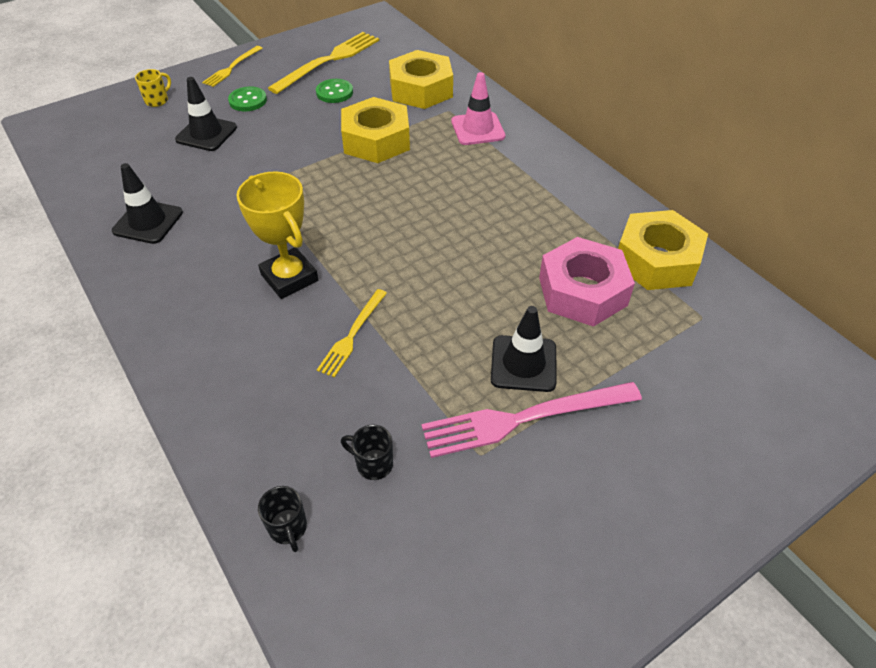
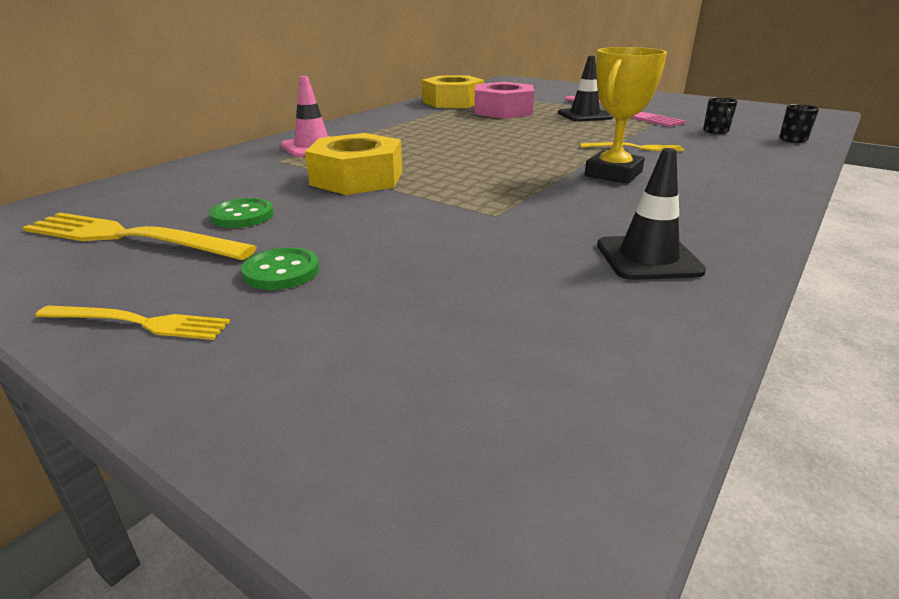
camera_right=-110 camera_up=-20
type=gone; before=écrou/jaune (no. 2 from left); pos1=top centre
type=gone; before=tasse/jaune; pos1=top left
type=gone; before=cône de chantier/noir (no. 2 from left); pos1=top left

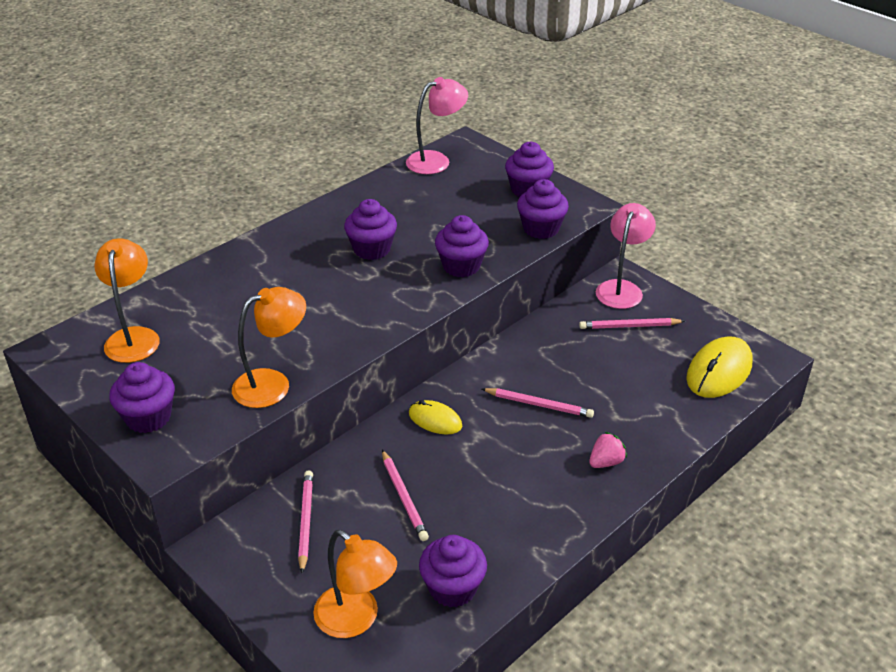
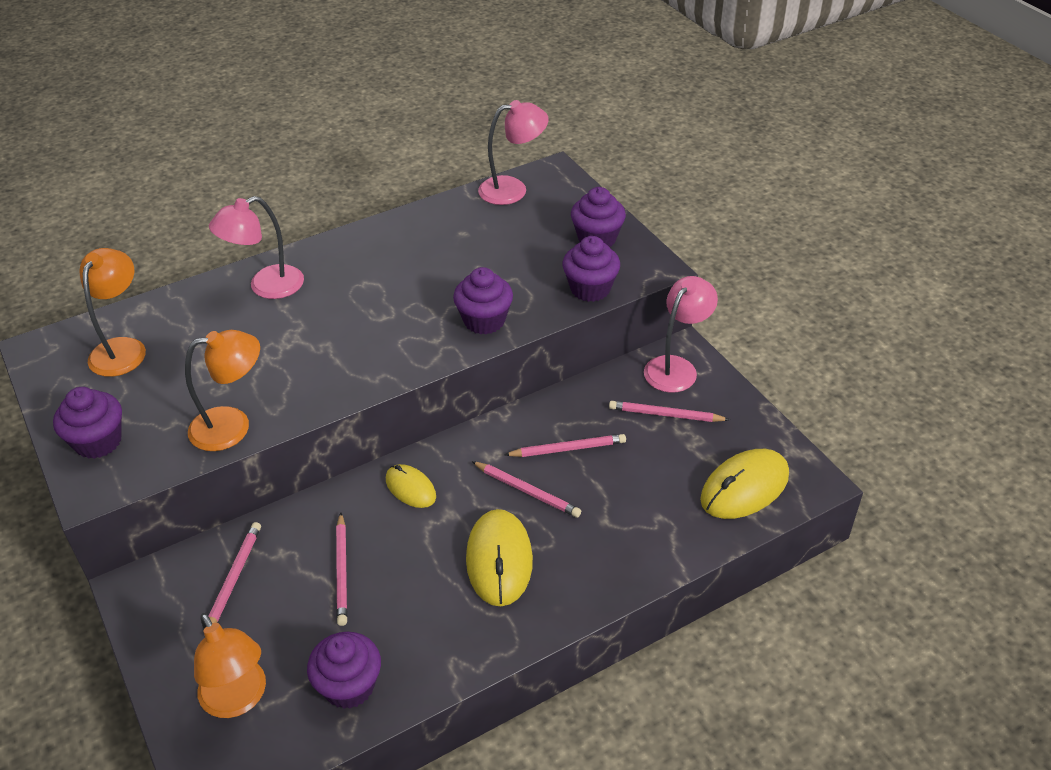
camera_right=15 camera_up=5
type=gone; before=muffin/violet (no. 2 from left); pos1=centre
type=gone; before=fraise/rose; pos1=bottom right
type=new; after=lampe/rose (no. 1 from left); pos2=top left
type=new; after=crayon/rose (no. 4 from left); pos2=centre
type=new; after=souris/jaune (no. 2 from left); pos2=bottom centre

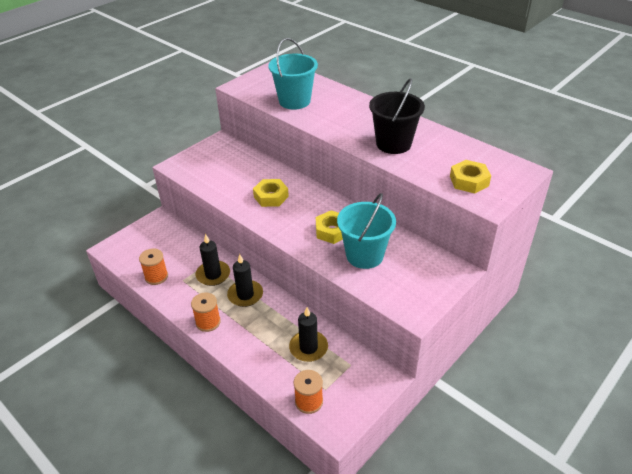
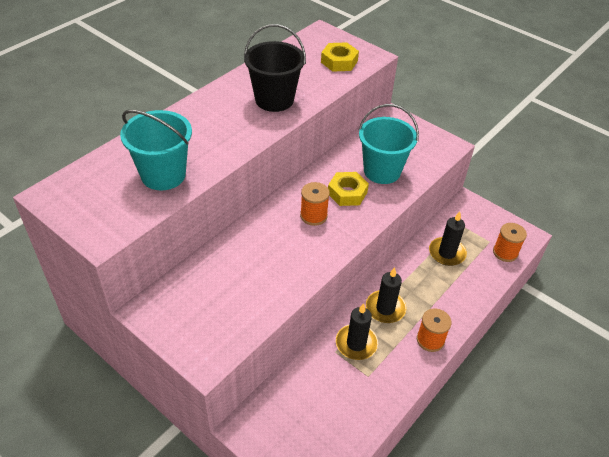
camera_right=-95 camera_up=5
type=gone; before=écrou/jaune (no. 1 from left); pos1=centre
type=shifted; before=bobine/orange (no. 1 from left); pos1=middle left; pos2=centre

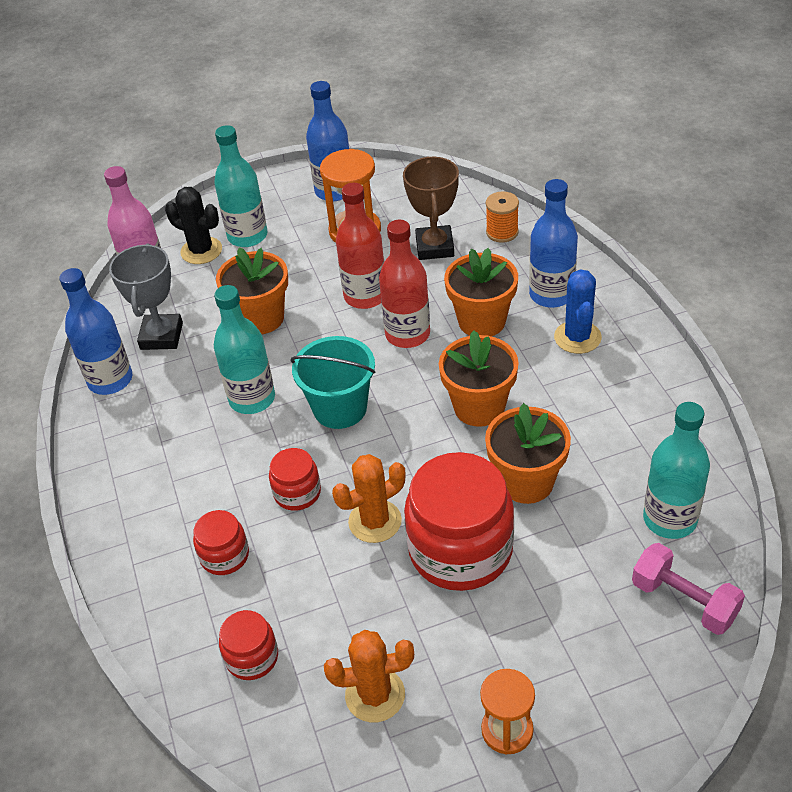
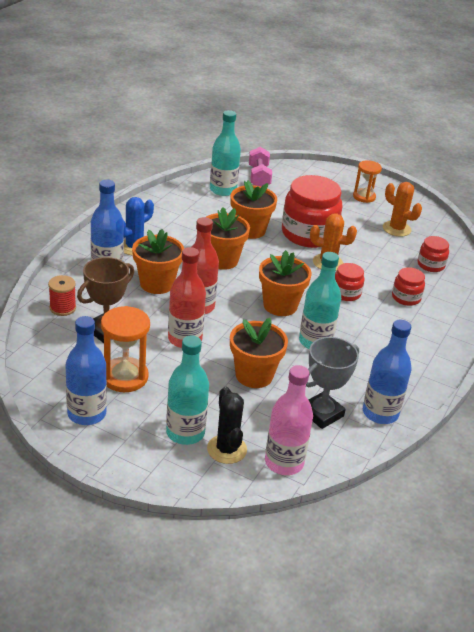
camera_right=-140 camera_up=-10
type=repainted; before=bobine/orange; after=bobine/rouge; pos1=top centre; pos2=middle left
type=swapped; before=seau/turquoise; after=pot de fleurs/orange (no. 5 from left); pos1=centre; pos2=centre

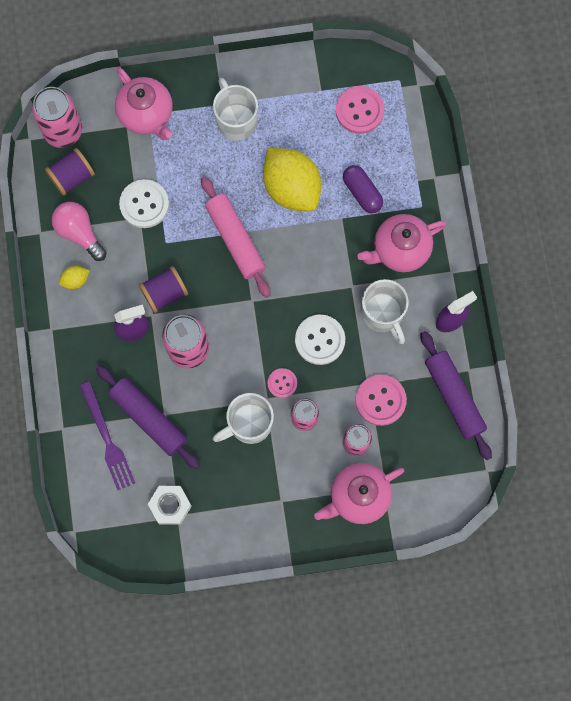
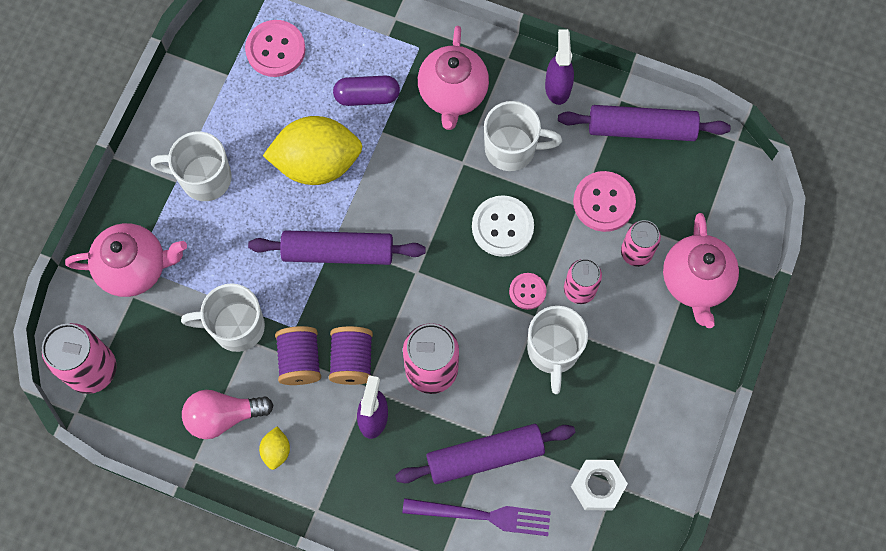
camera_right=-60 camera_up=-5
type=shifted; before=bobine/violet (no. 1 from left); pos1=top left; pos2=centre
type=repainted; before=rouleau à pâtisserie/rose; after=rouleau à pâtisserie/violet (no. 1 from left); pos1=centre; pos2=centre
type=swapped; before=bouton/blanc (no. 1 from left); after=tasse/blanc (no. 2 from left); pos1=top left; pos2=middle left

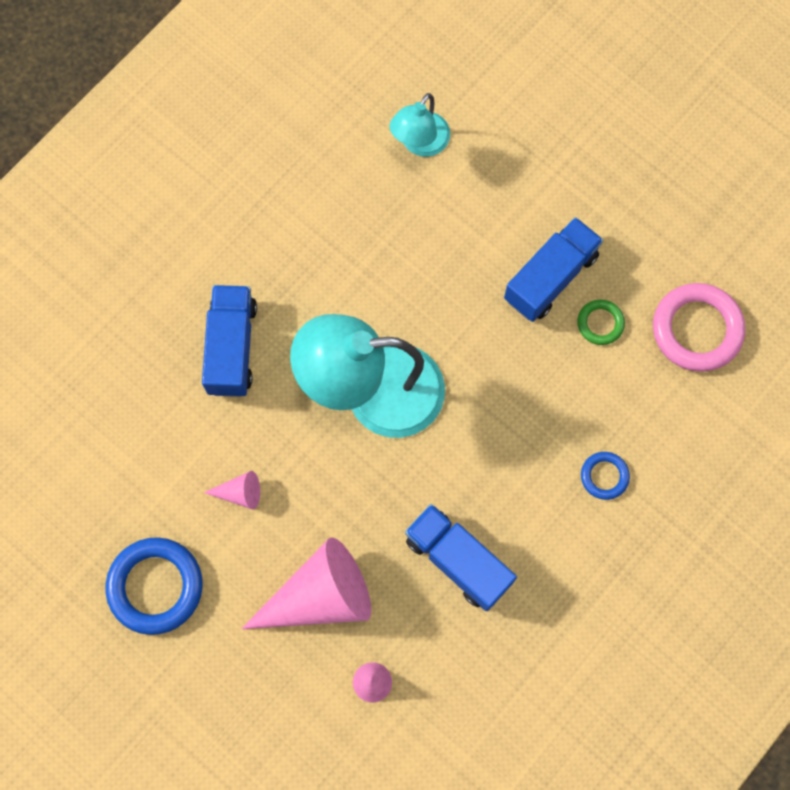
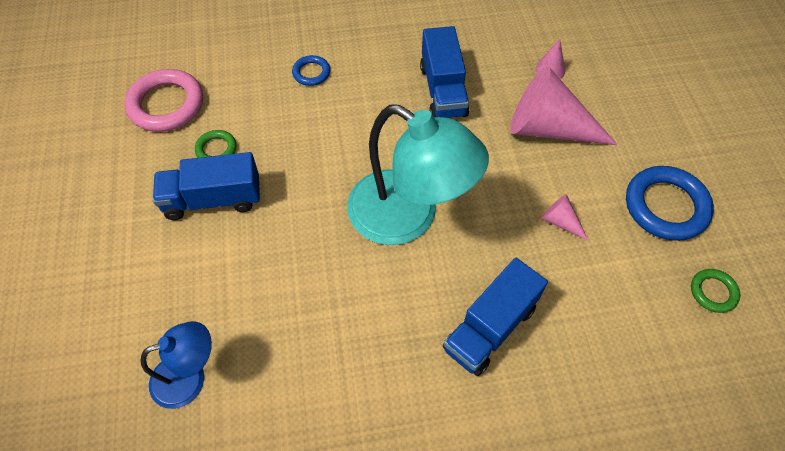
camera_right=-140 camera_up=-15
type=repainted; before=lampe/turquoise (no. 2 from left); after=lampe/bleu; pos1=top centre; pos2=bottom left
type=new; after=anneau/vert (no. 2 from left); pos2=middle right

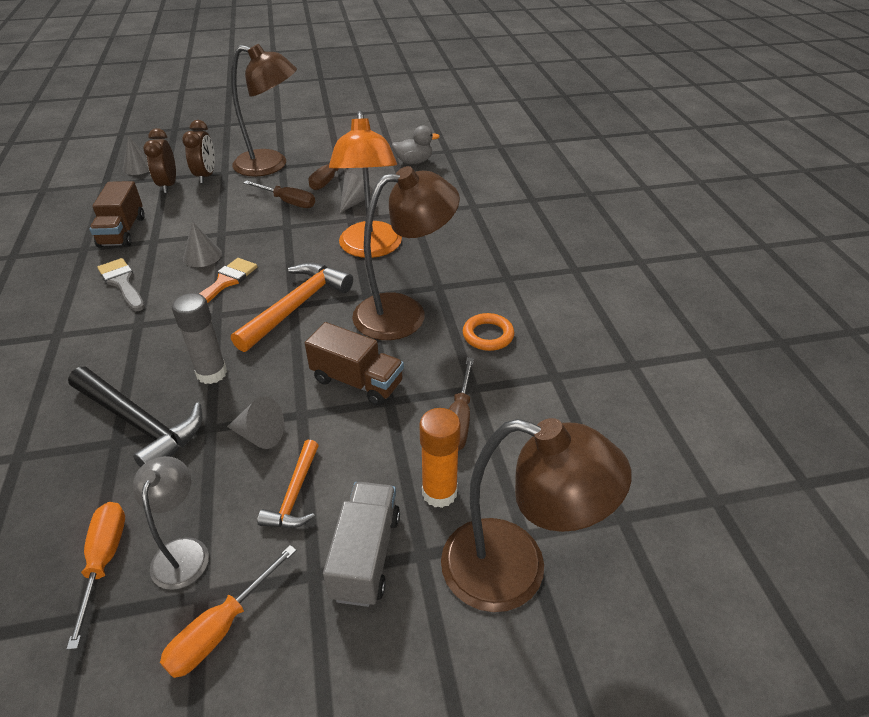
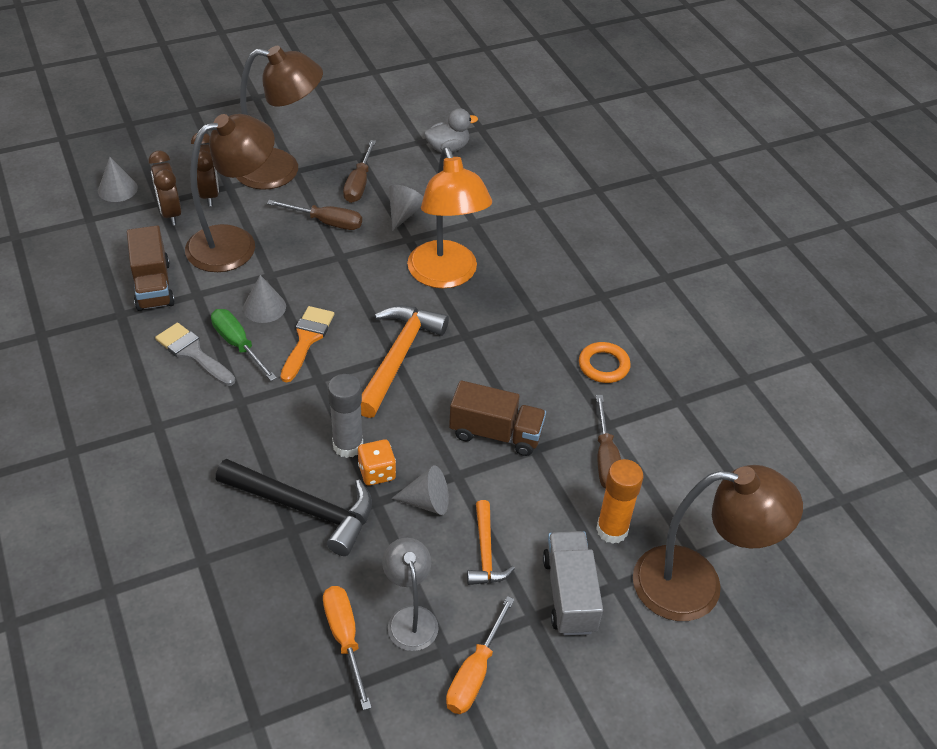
camera_right=-15 camera_up=5
type=shifted; before=lampe/marron (no. 2 from left in the first image); after=lampe/marron (no. 1 from left); pos1=centre; pos2=top left
type=new; after=tournevis/vert; pos2=middle left
type=new; after=dé/orange; pos2=centre

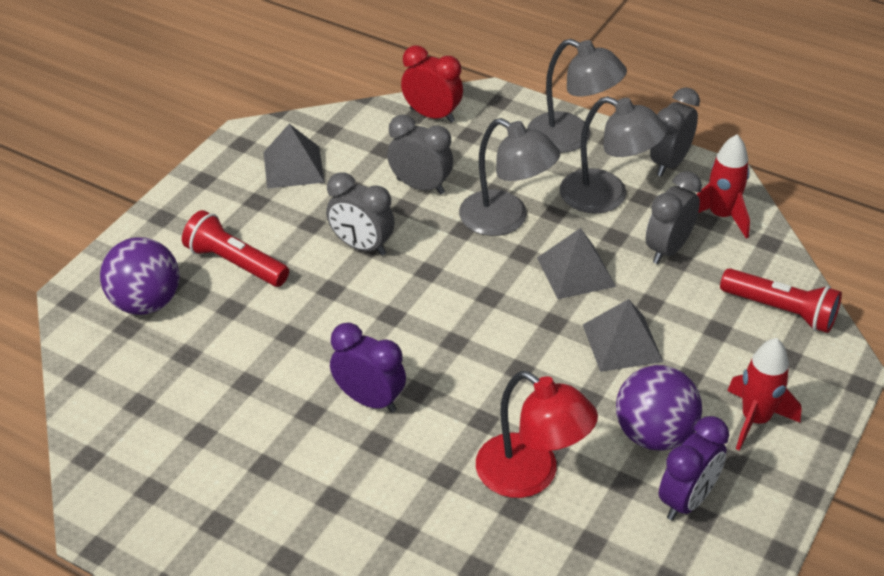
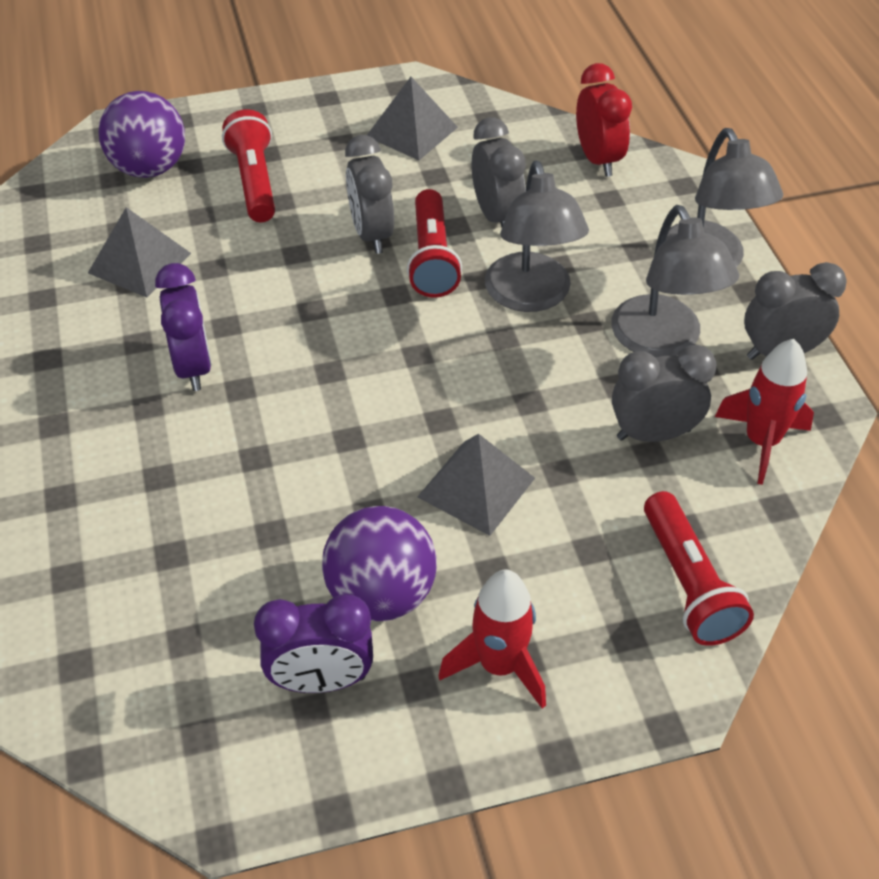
camera_right=45 camera_up=5
type=shifted; before=pyramide/gris (no. 2 from left in the first image); after=pyramide/gris (no. 1 from left); pos1=centre; pos2=top left
type=gone; before=lampe/rouge; pos1=bottom centre
type=new; after=lampe de poche/rouge (no. 2 from left); pos2=top centre

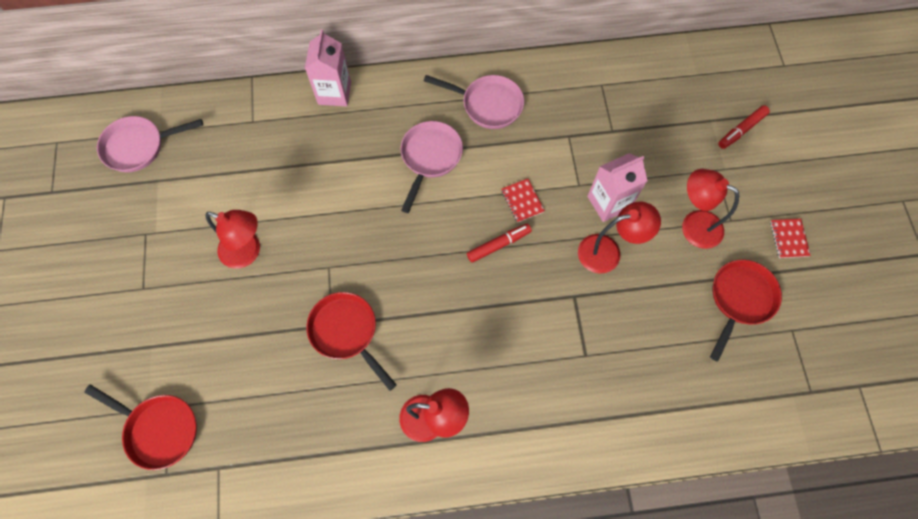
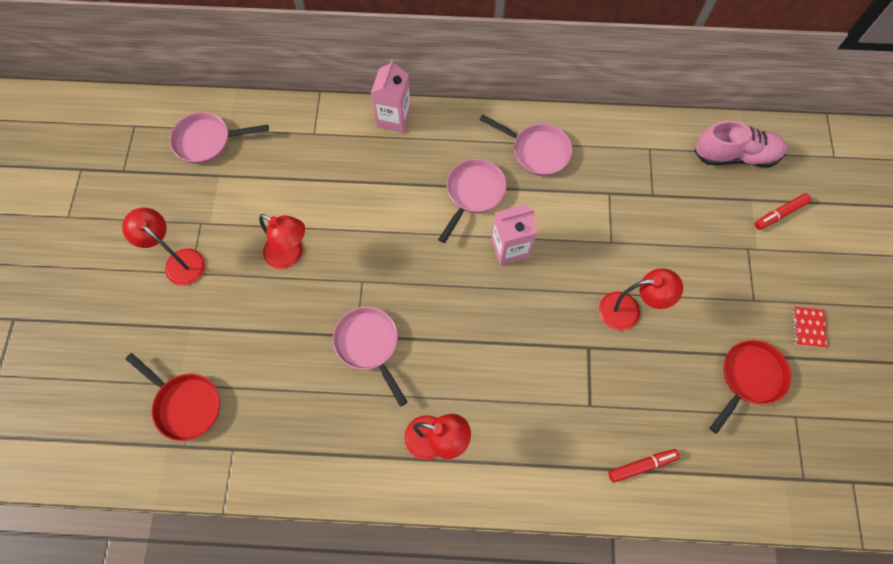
camera_right=10 camera_up=0
type=shifted; before=brique de lait/rose (no. 2 from left); pos1=middle right; pos2=centre
type=shifted; before=lampe/rouge (no. 4 from left in the first image); after=lampe/rouge (no. 1 from left); pos1=middle right; pos2=middle left
type=gone; before=carnet/rouge (no. 1 from left); pos1=centre
type=shifted; before=feutre/rouge (no. 1 from left); pos1=centre; pos2=bottom right
type=repainted; before=poêle/rouge (no. 2 from left); after=poêle/rose (no. 2 from left); pos1=centre; pos2=centre
type=new; after=chaussure/rose; pos2=top right

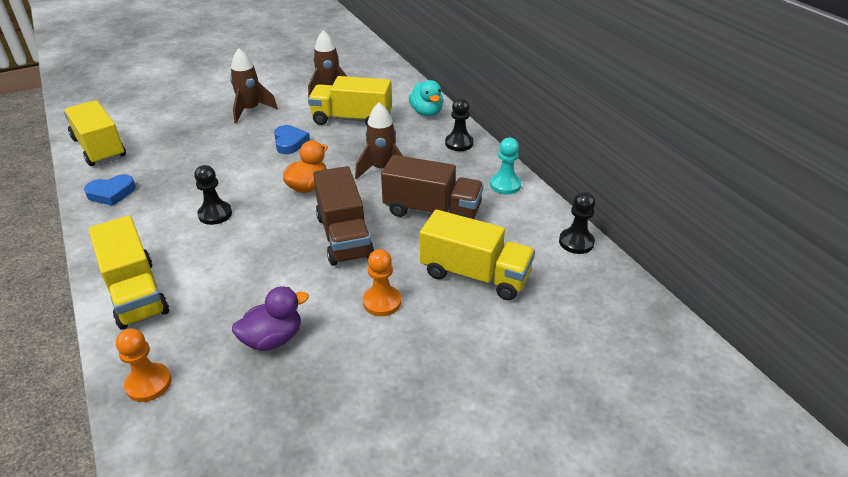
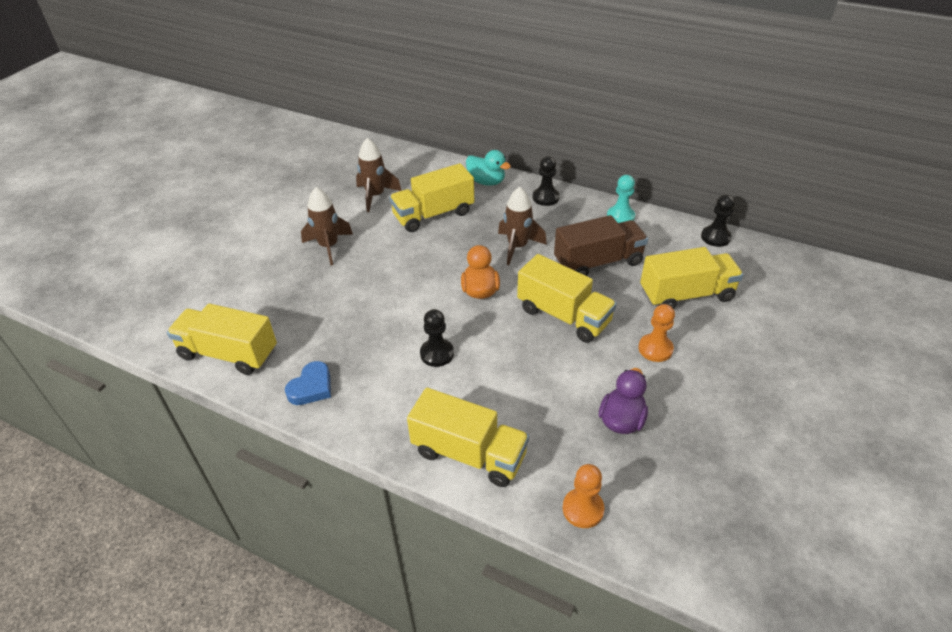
camera_right=-35 camera_up=5
type=gone; before=cœur/bleu (no. 2 from left); pos1=top centre
type=repainted; before=camion/marron (no. 1 from left); after=camion/jaune (no. 4 from left); pos1=centre; pos2=centre

